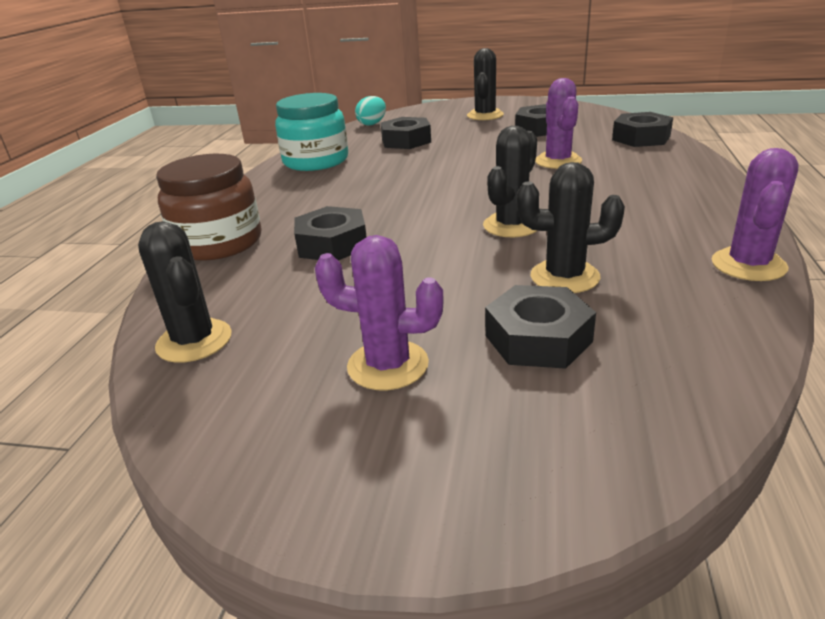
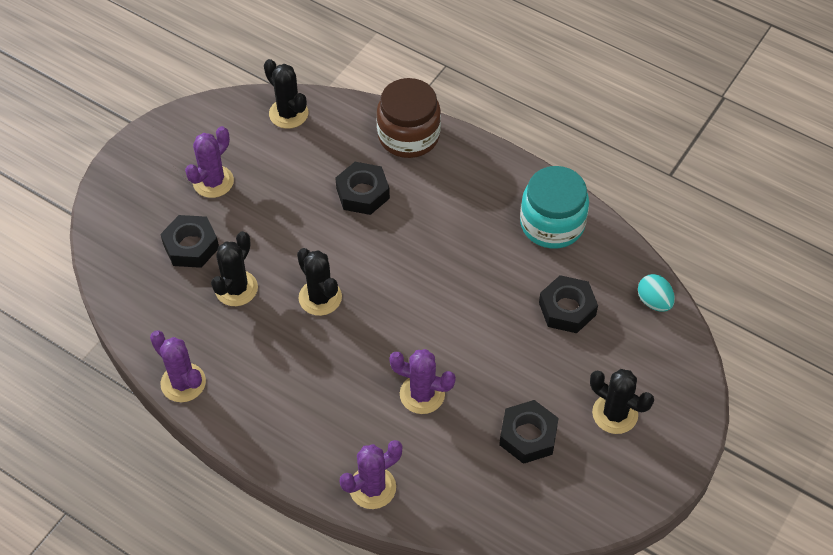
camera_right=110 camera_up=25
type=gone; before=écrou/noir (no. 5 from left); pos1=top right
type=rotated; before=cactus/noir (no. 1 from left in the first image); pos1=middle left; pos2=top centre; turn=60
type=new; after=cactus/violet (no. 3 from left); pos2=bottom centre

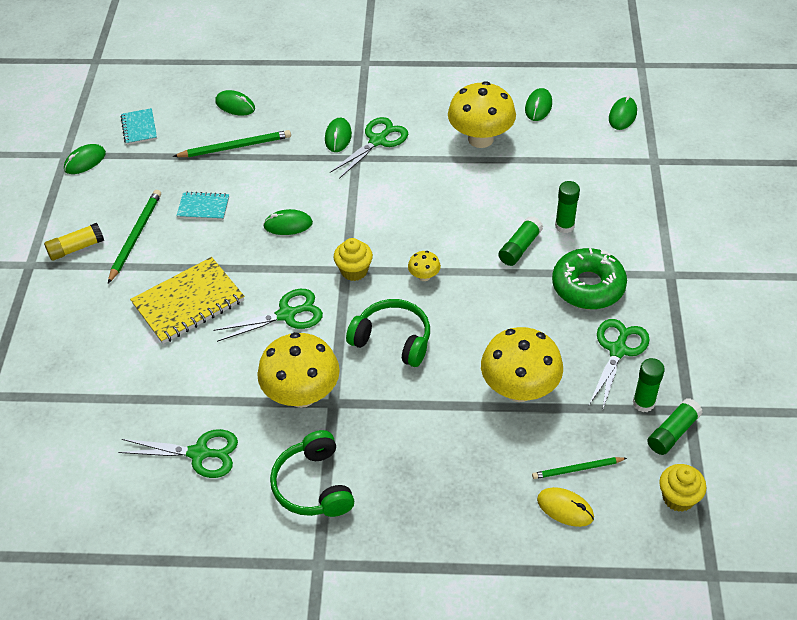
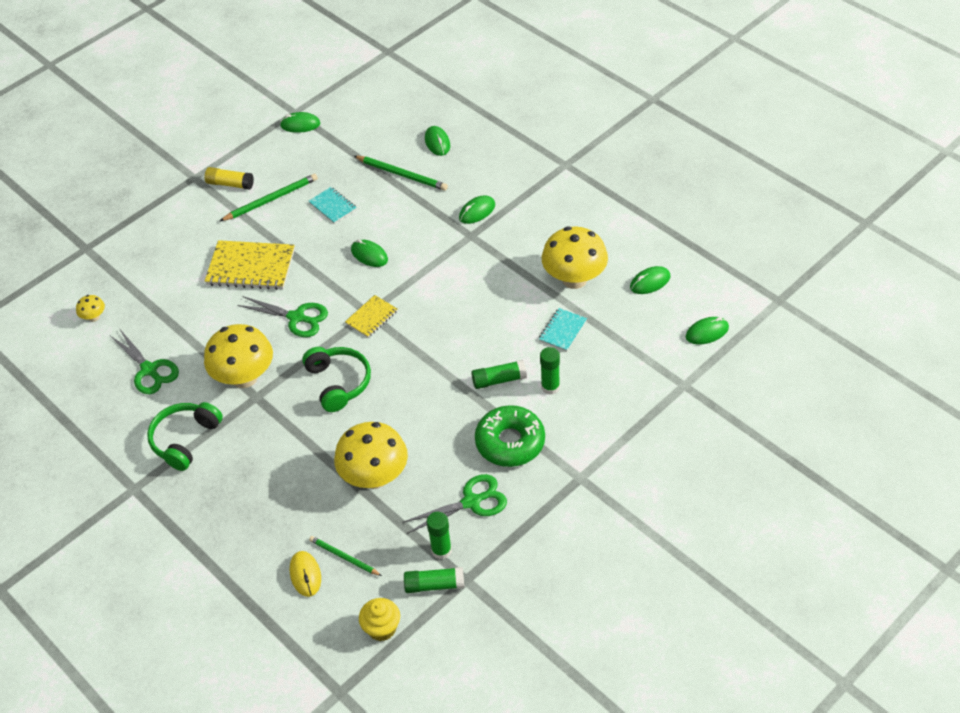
camera_right=45 camera_up=0
type=shifted; before=carnet/turquoise (no. 1 from left in the first image); after=carnet/turquoise (no. 2 from left); pos1=top left; pos2=centre
type=gone; before=ciseaux/vert (no. 3 from left); pos1=top centre
type=swapped; before=muffin/jaune (no. 1 from left); after=carnet/jaune (no. 2 from left); pos1=centre; pos2=centre
type=shifted; before=champignon/jaune (no. 2 from left in the first image); after=champignon/jaune (no. 1 from left); pos1=centre; pos2=middle left

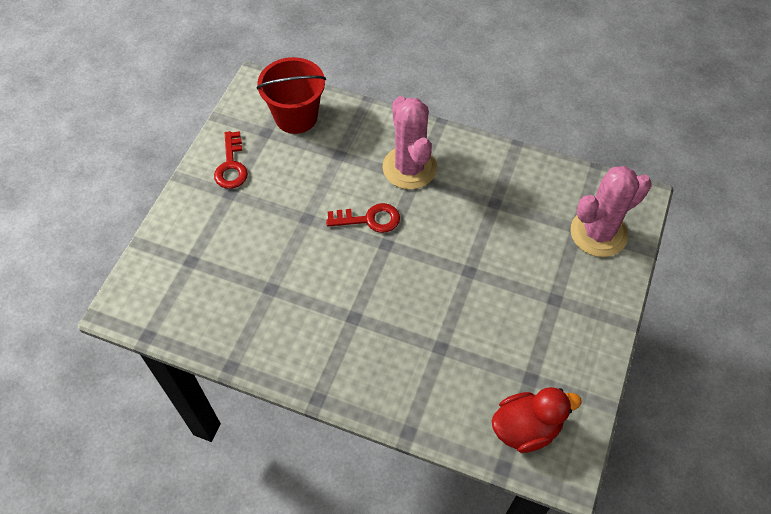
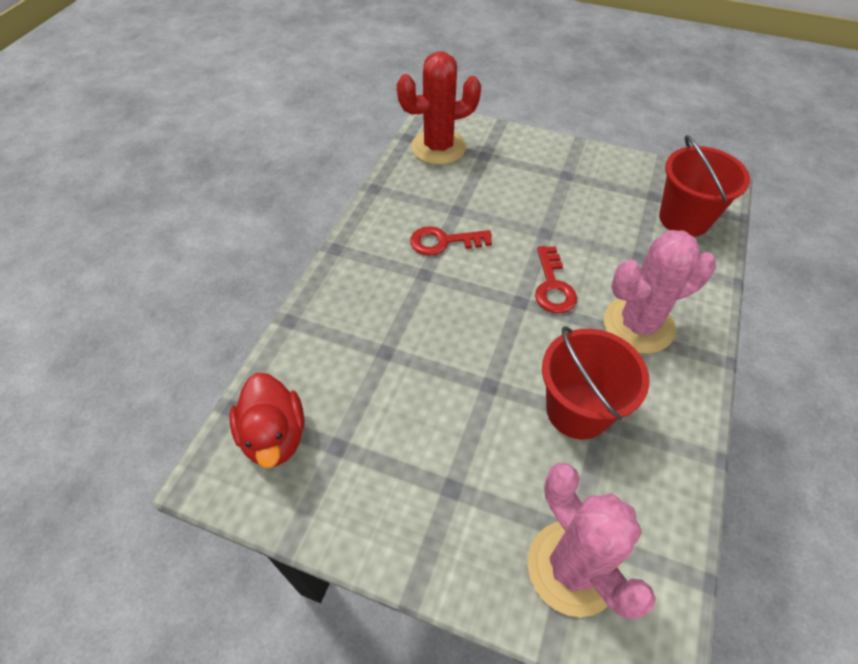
camera_right=90 camera_up=-5
type=shifted; before=clé/rouge (no. 1 from left); pos1=top left; pos2=centre
type=new; after=cactus/rouge; pos2=top centre
type=new; after=seau/rouge (no. 1 from left); pos2=middle right

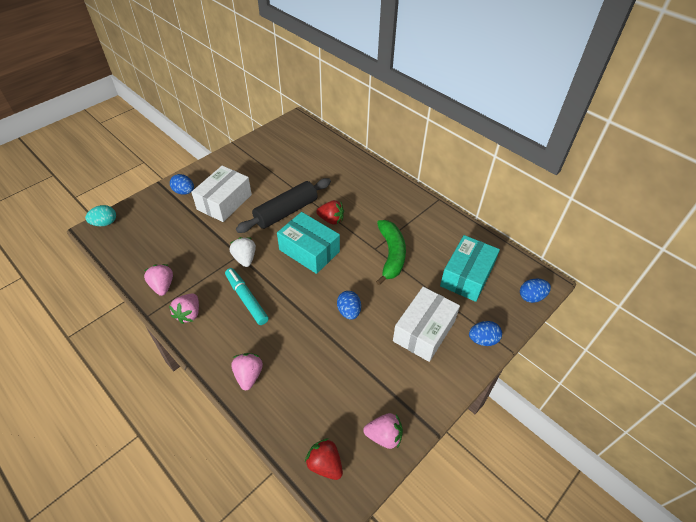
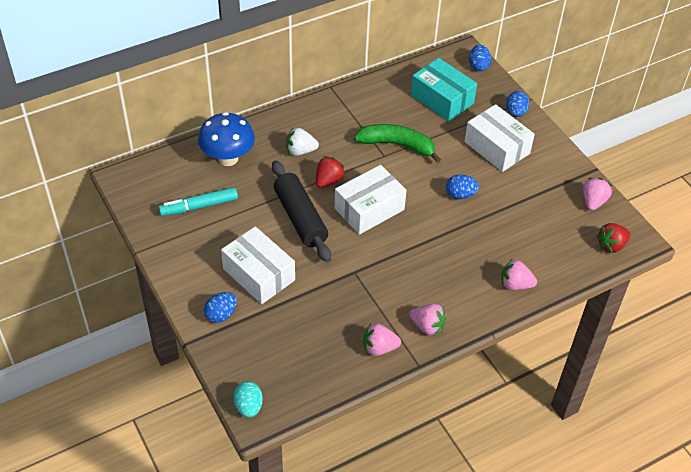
camera_right=-75 camera_up=0
type=repainted; before=boîte/turquoise (no. 1 from left); after=boîte/blanc (no. 2 from left); pos1=centre; pos2=centre
type=shifted; before=fraise/blanc; pos1=centre; pos2=top centre
type=shifted; before=feutre/turquoise; pos1=centre; pos2=middle left
type=new; after=champignon/bleu; pos2=top left

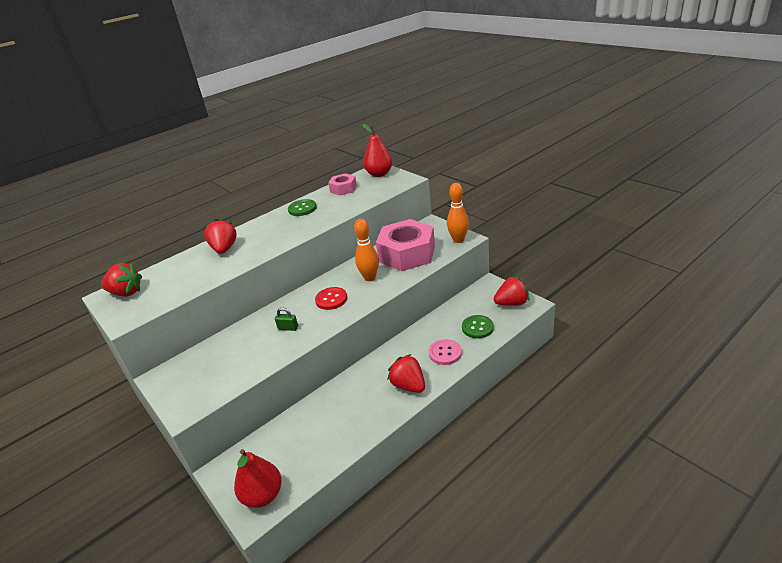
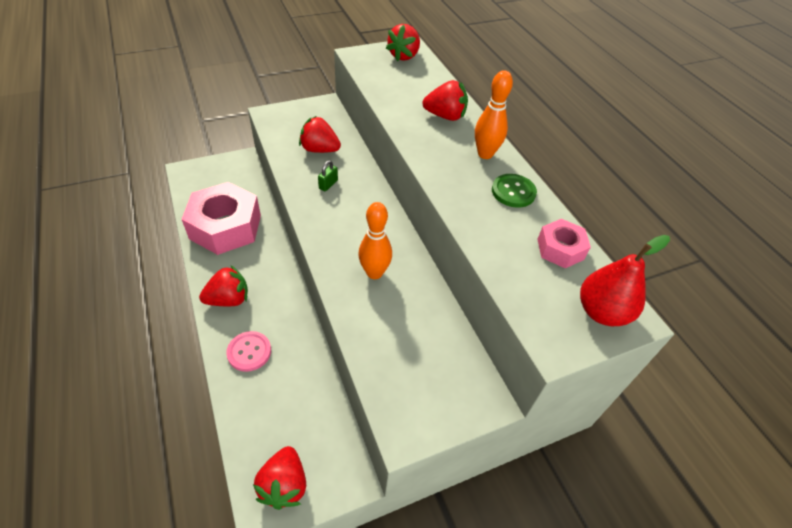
camera_right=100 camera_up=15
type=shifted; before=quille/orange (no. 2 from left); pos1=centre; pos2=top centre
type=shifted; before=écrou/rose (no. 2 from left in the first image); after=écrou/rose (no. 1 from left); pos1=centre; pos2=middle left
type=gone; before=bouton/rouge; pos1=centre
type=gone; before=bouton/vert (no. 2 from left); pos1=centre
type=gone; before=poire/rouge (no. 1 from left); pos1=bottom left
type=new; after=fraise/rouge (no. 3 from left); pos2=top centre

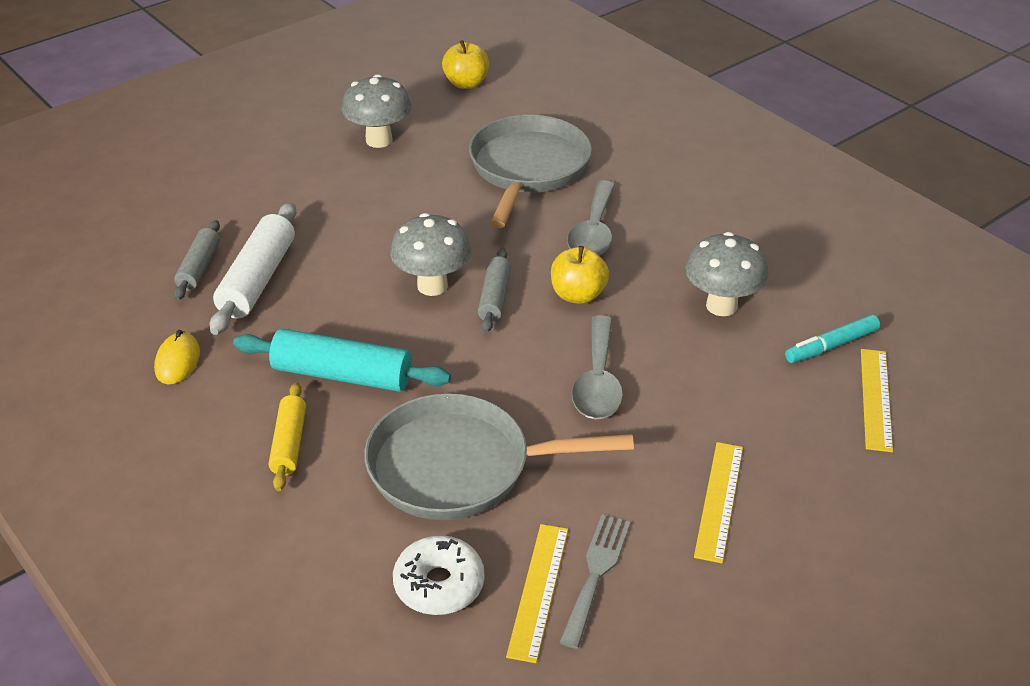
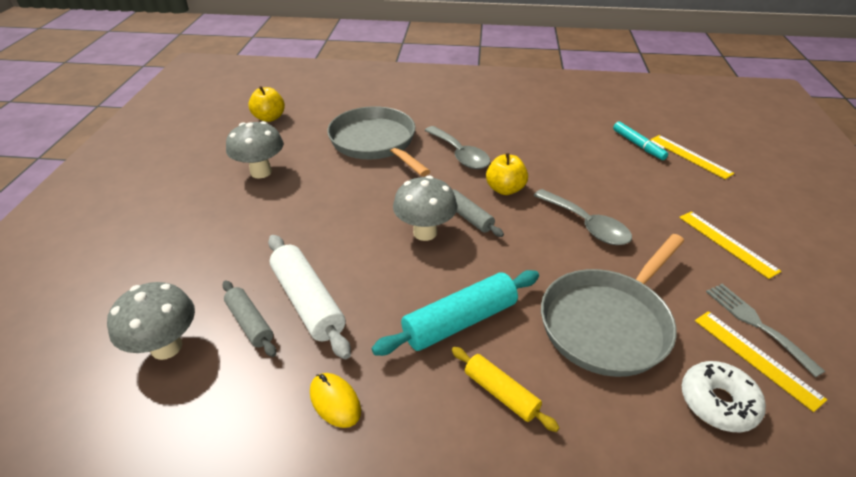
camera_right=-45 camera_up=0
type=shifted; before=champignon/gris (no. 3 from left in the first image); after=champignon/gris (no. 1 from left); pos1=middle right; pos2=bottom left
type=rotated; before=feutre/turquoise; pos1=middle right; pos2=top right; turn=-45

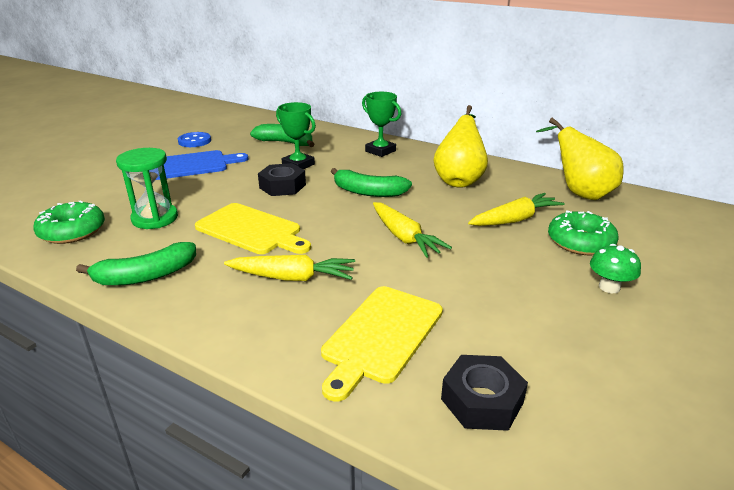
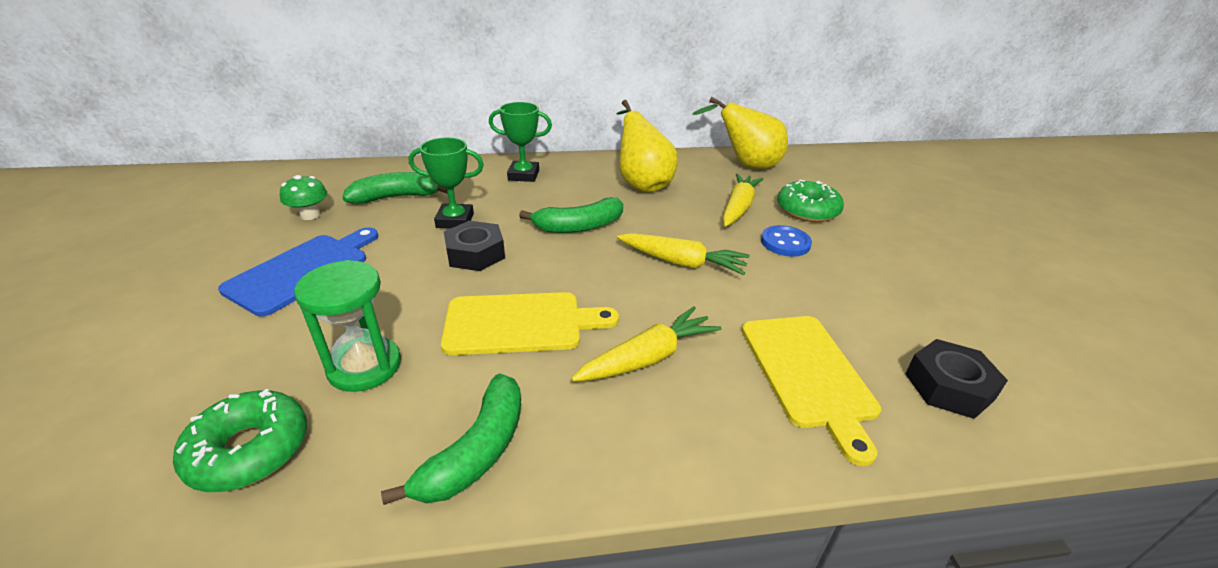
camera_right=-40 camera_up=5
type=shifted; before=bouton/bleu; pos1=top left; pos2=centre
type=shifted; before=champignon/vert; pos1=middle right; pos2=middle left

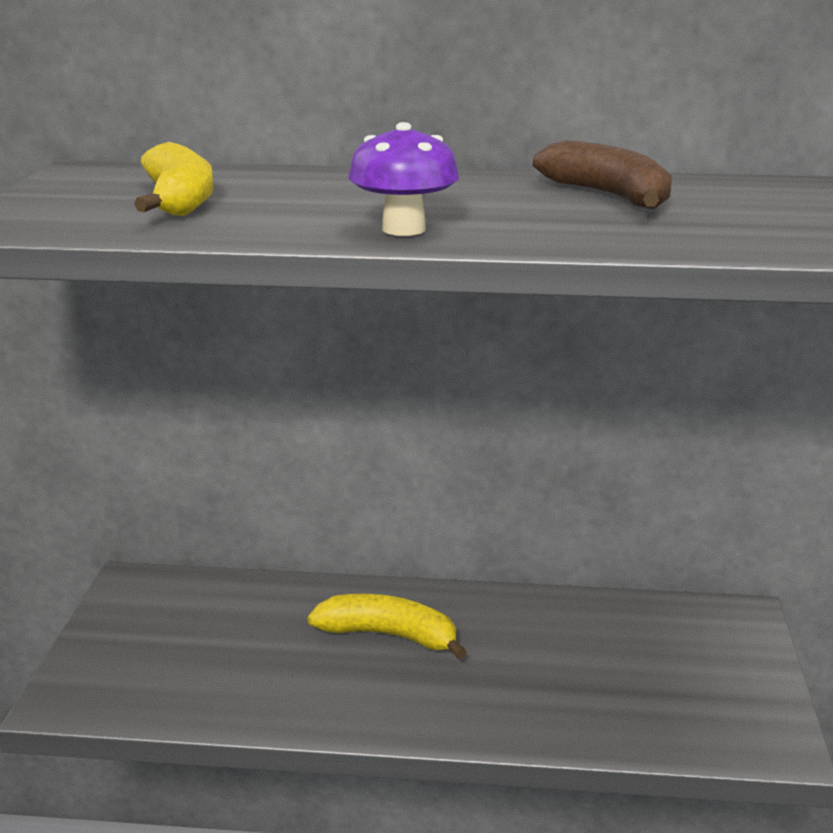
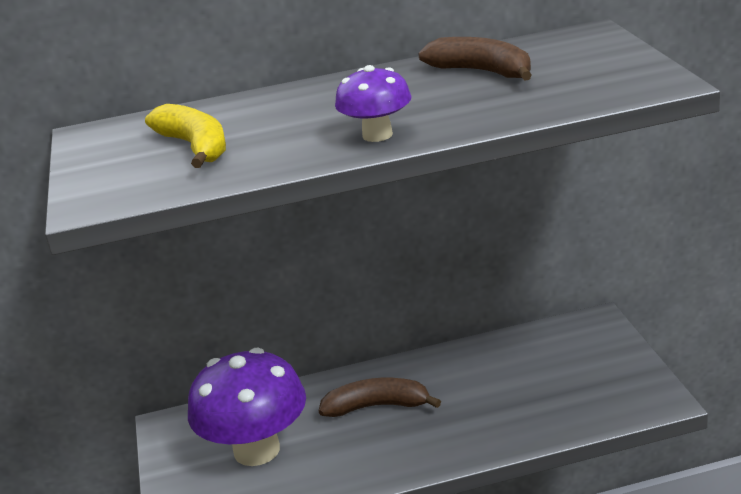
camera_right=-15 camera_up=5
type=repainted; before=banane/jaune (no. 2 from left); after=banane/marron (no. 1 from left); pos1=bottom centre; pos2=bottom centre
type=new; after=champignon/violet (no. 1 from left); pos2=bottom centre

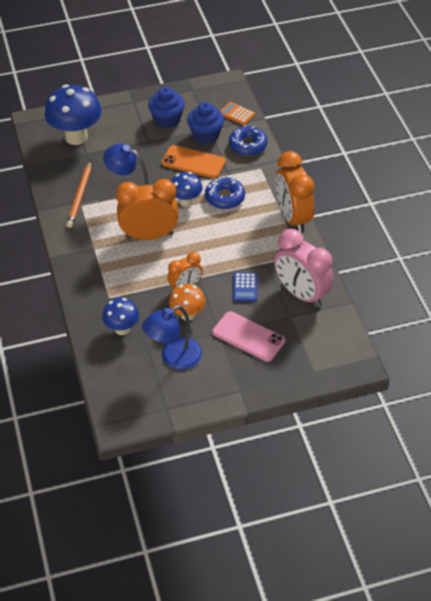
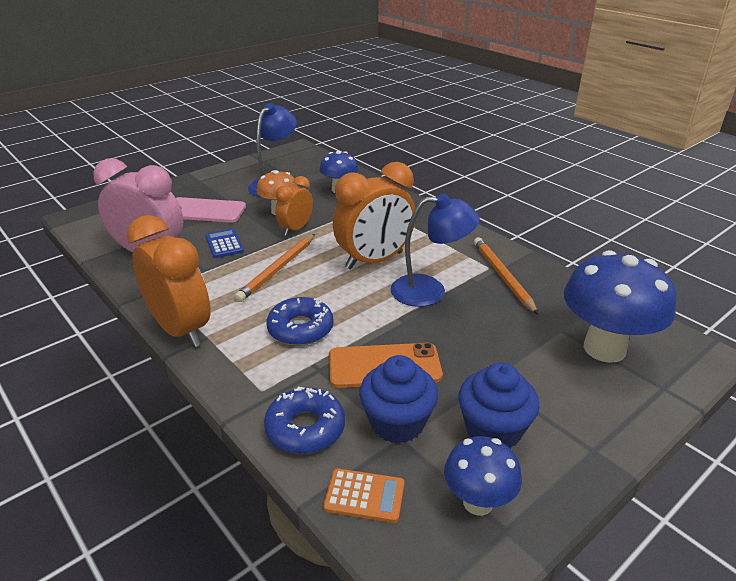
camera_right=155 camera_up=-15
type=shifted; before=champignon/bleu (no. 3 from left in the first image); after=champignon/bleu (no. 2 from left); pos1=top centre; pos2=bottom centre
type=new; after=crayon/orange (no. 1 from left); pos2=centre

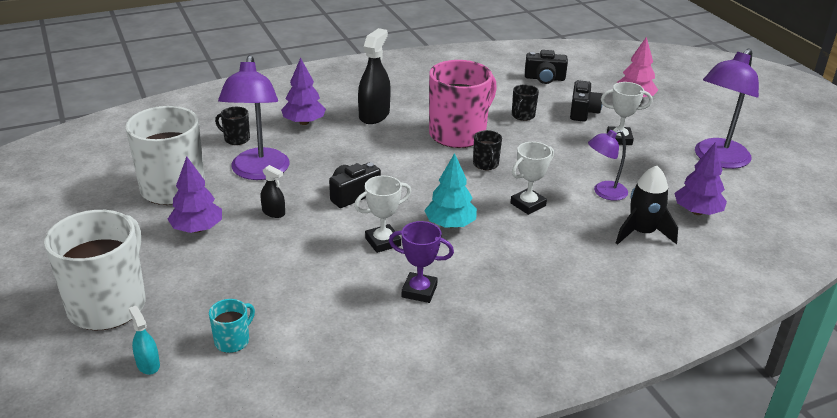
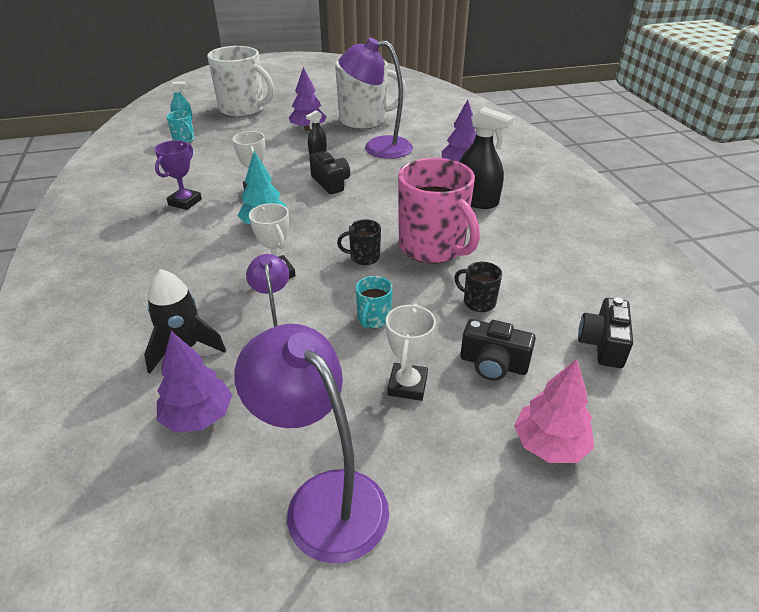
camera_right=100 camera_up=5
type=gone; before=tasse/noir (no. 1 from left); pos1=top left
type=new; after=tasse/turquoise (no. 2 from left); pos2=centre

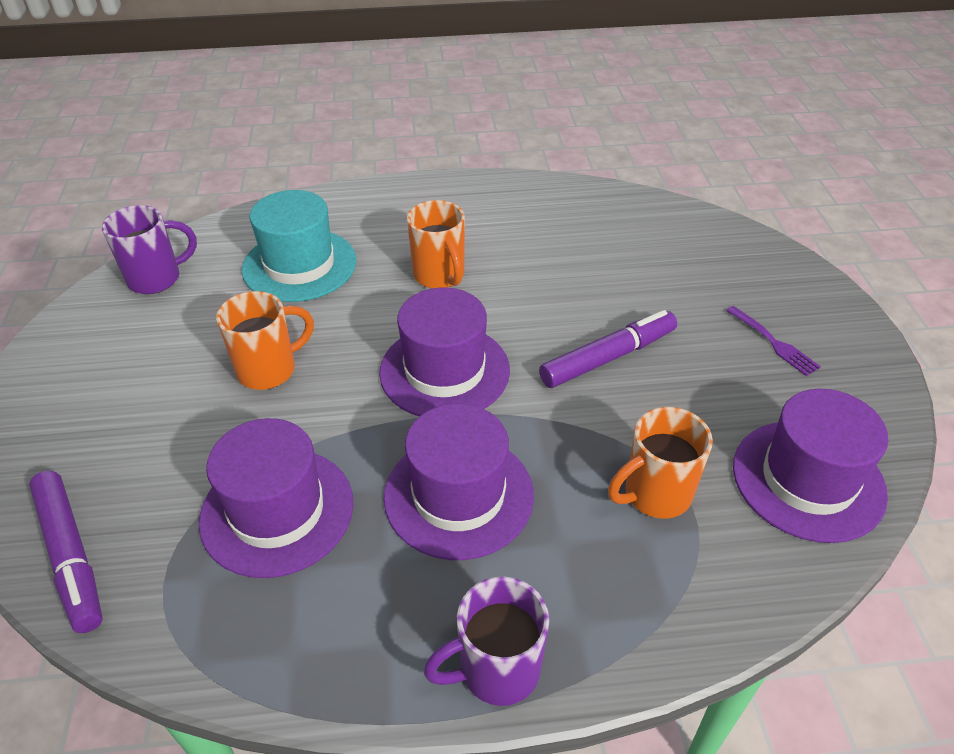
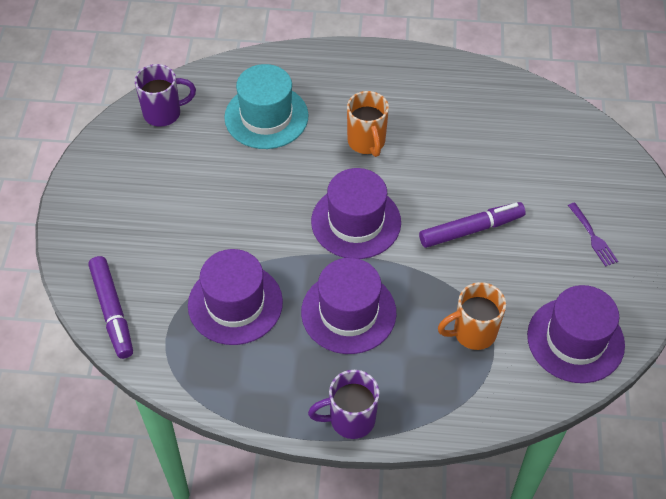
camera_right=10 camera_up=10
type=gone; before=tasse/orange (no. 1 from left); pos1=middle left

